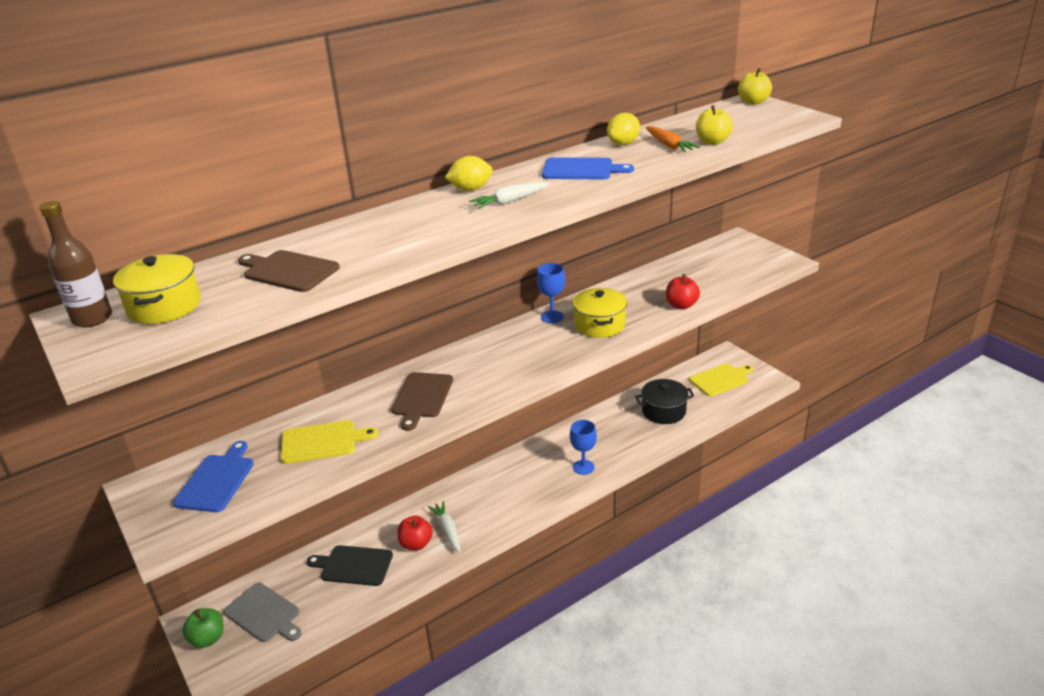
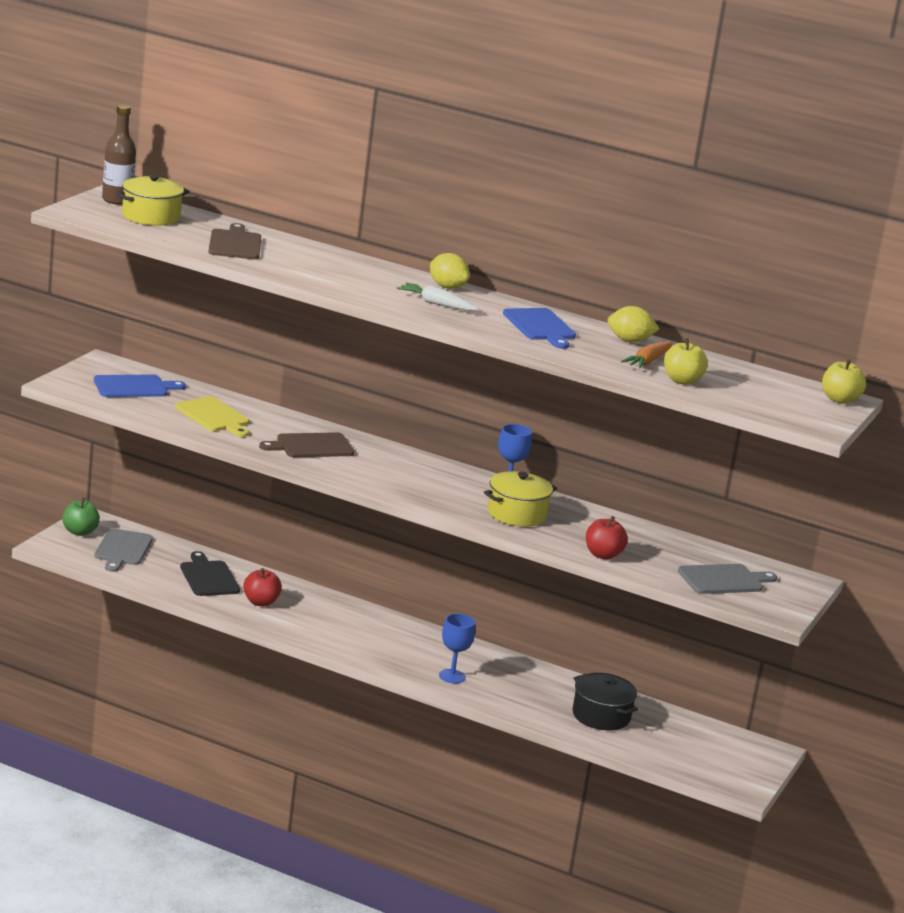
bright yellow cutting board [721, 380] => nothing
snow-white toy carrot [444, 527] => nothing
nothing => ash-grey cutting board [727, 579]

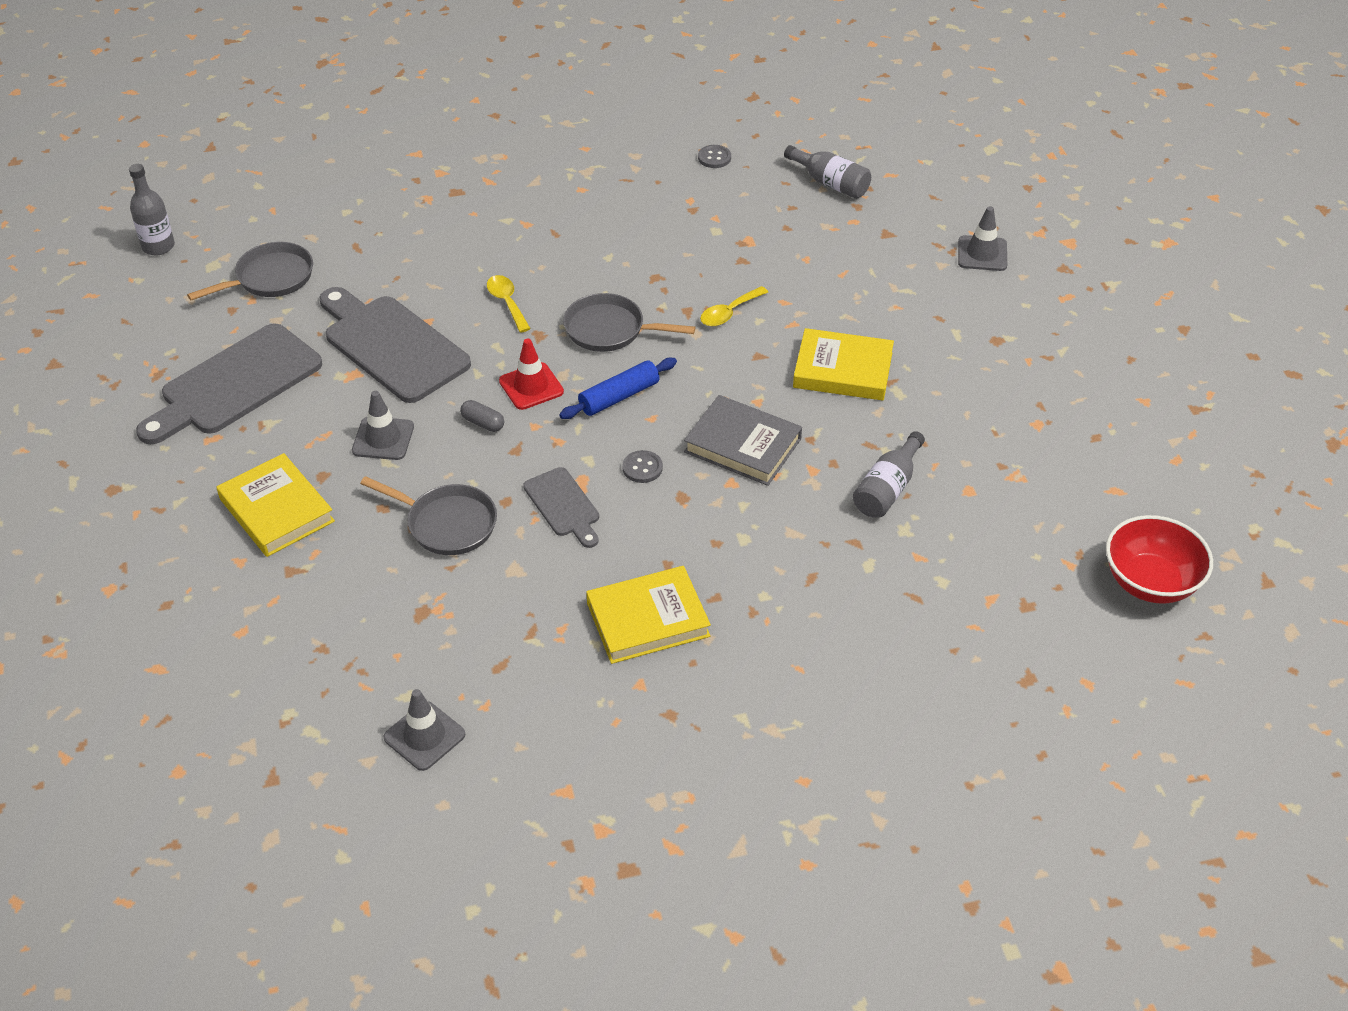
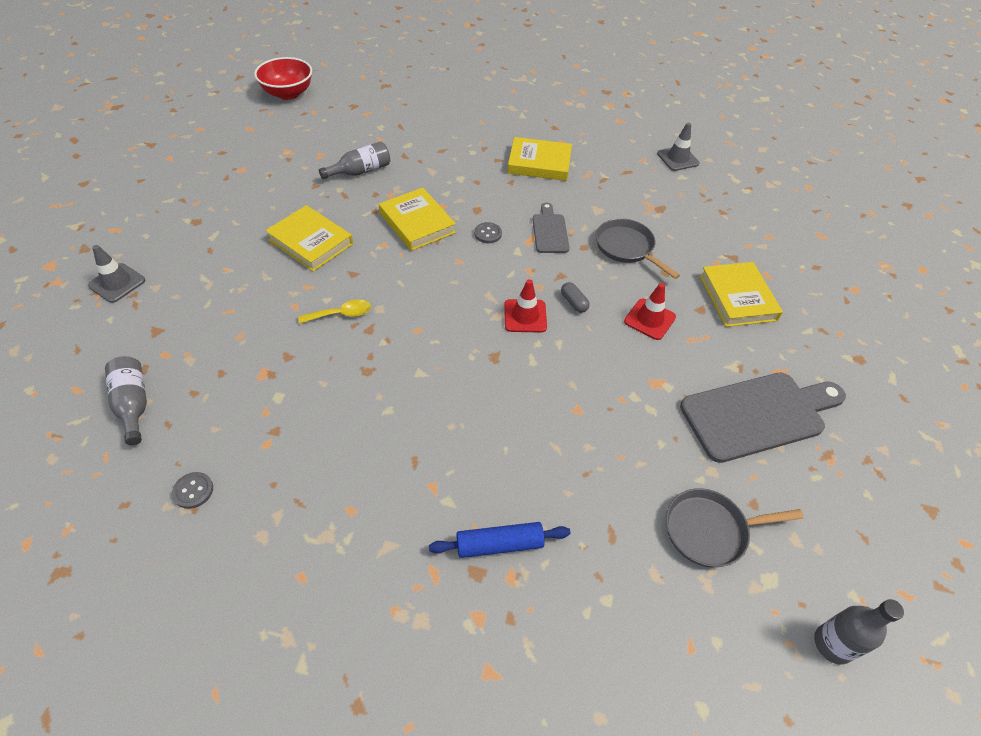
bright yellow spoon [509, 304] => nothing
ash-grey cutting board [395, 345] => nothing
ash-grey skillet [629, 322] => nothing
cobalt rolling pin [618, 388] => cobalt rolling pin [500, 540], shifted
ash-grey road cone [383, 425] => scarlet road cone [650, 311]
ash-grey book [743, 440] => bright yellow book [417, 219]

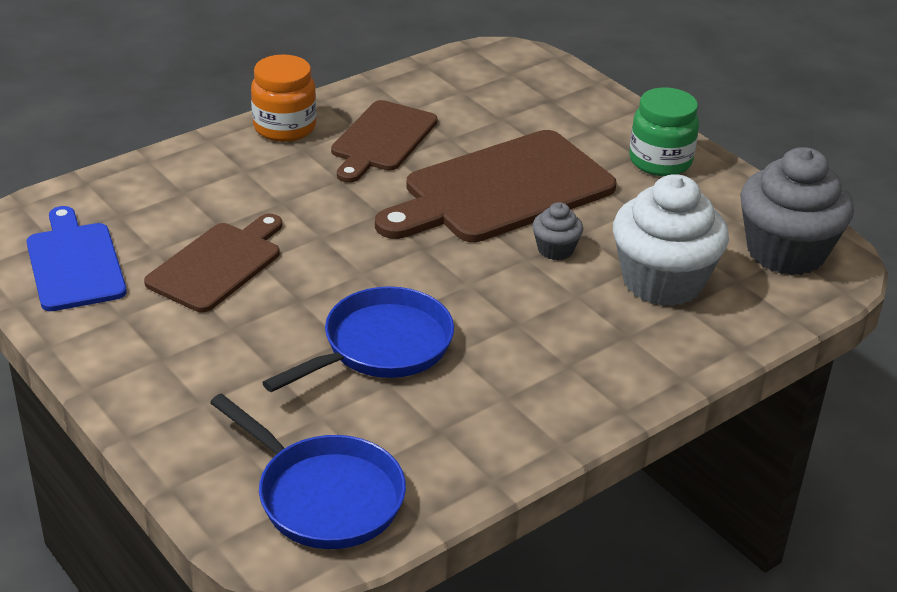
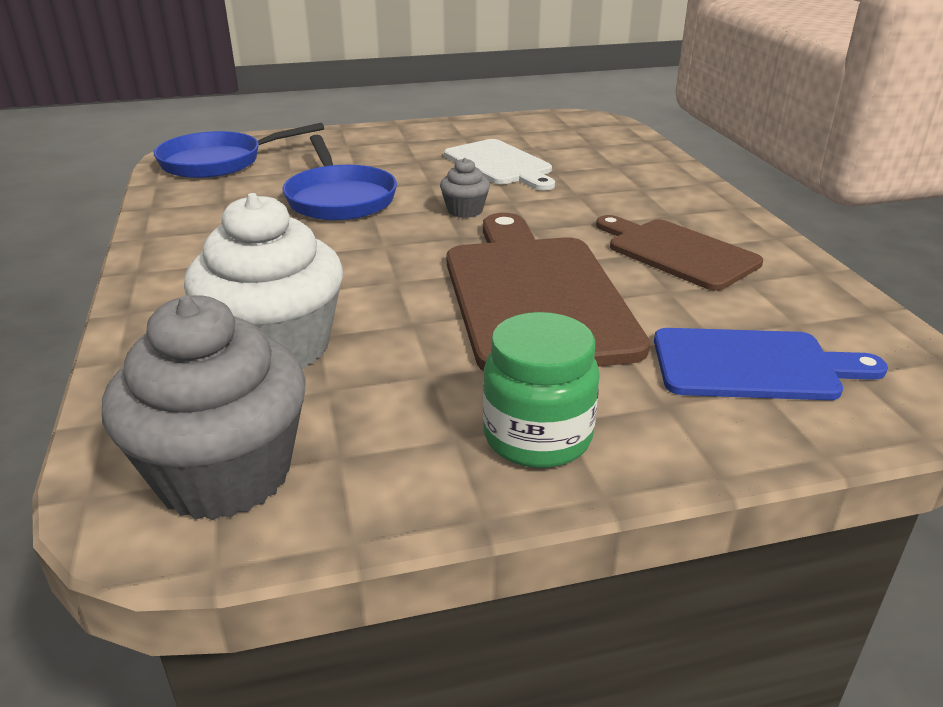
orange jar [283, 98] => nothing
ash-grey cupcake [557, 231] => ash-grey cupcake [465, 188], shifted
cobalt cutting board [76, 258] => cobalt cutting board [771, 364], shifted
dark brown cutting board [213, 263] => snow-white cutting board [499, 165]

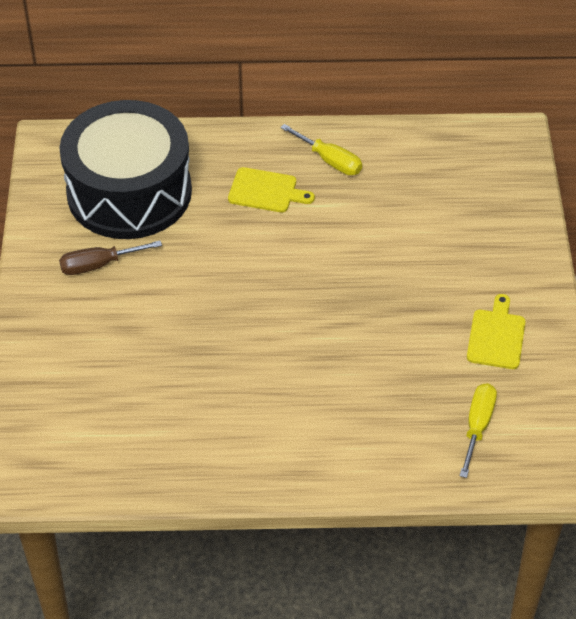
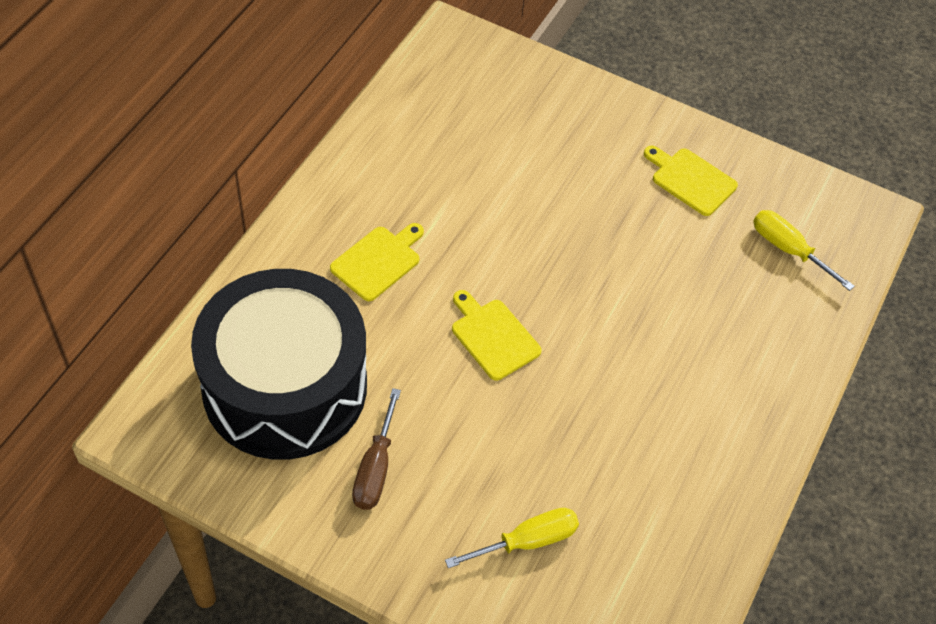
bright yellow screwdriver [321, 149] => bright yellow screwdriver [512, 538], shifted
nothing => bright yellow cutting board [497, 335]

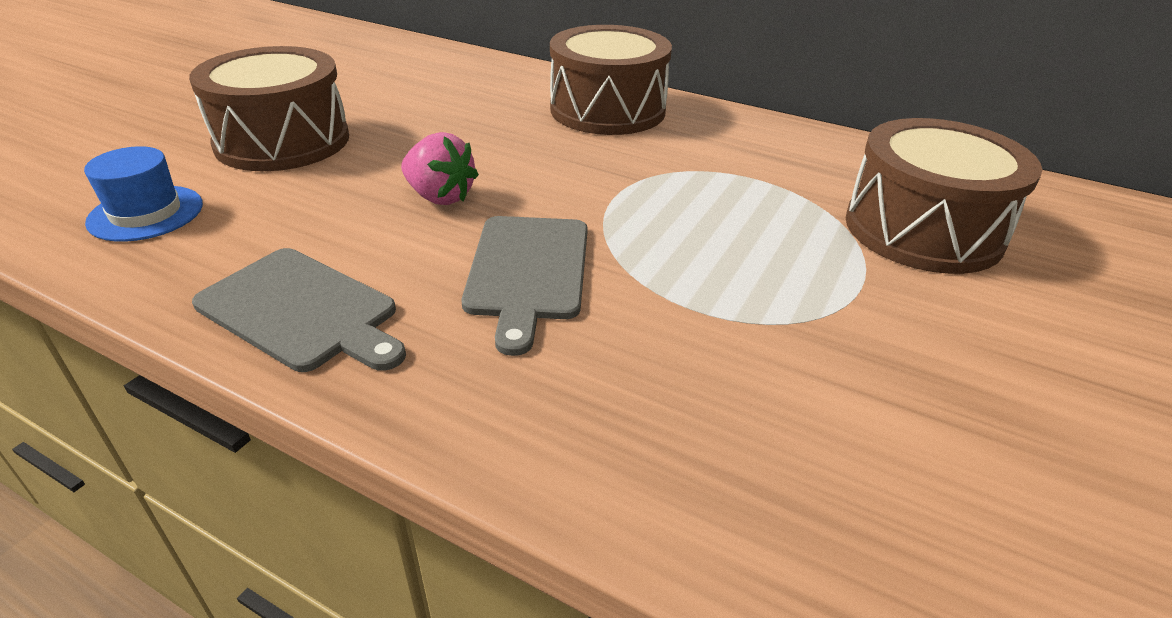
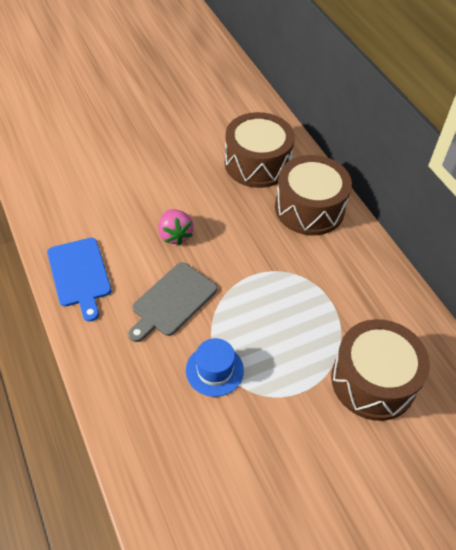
dark brown toy drum [269, 108] => dark brown toy drum [260, 150], shifted
cobalt hat [143, 194] => cobalt hat [215, 367], shifted
ash-grey cutting board [299, 310] => cobalt cutting board [79, 280]

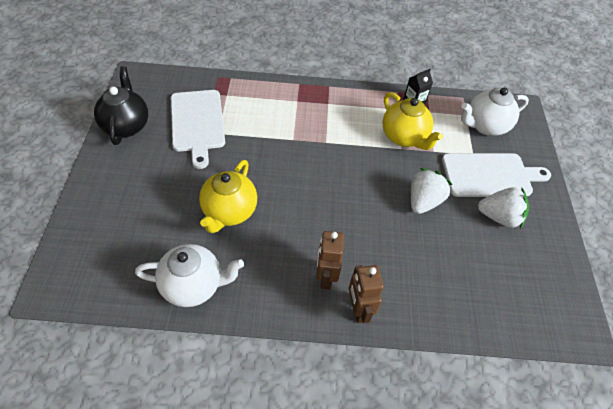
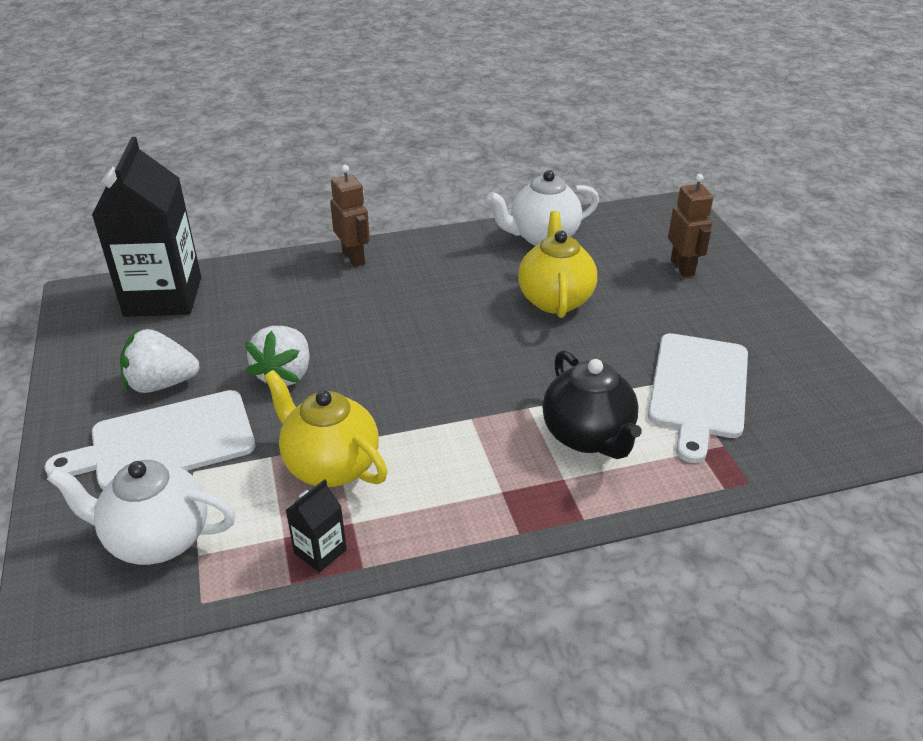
black tea pot [121, 105] => black tea pot [592, 404], shifted
snow-white tea pot [495, 112] => snow-white tea pot [141, 512], 135 degrees counterclockwise
snow-white cutting board [198, 129] => snow-white cutting board [698, 398], 135 degrees counterclockwise
dark brown robot figure [330, 260] => dark brown robot figure [690, 225], shifted
nothing => black juice carton [146, 227]

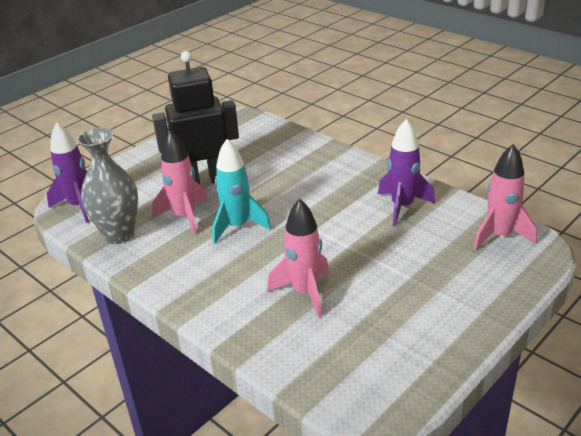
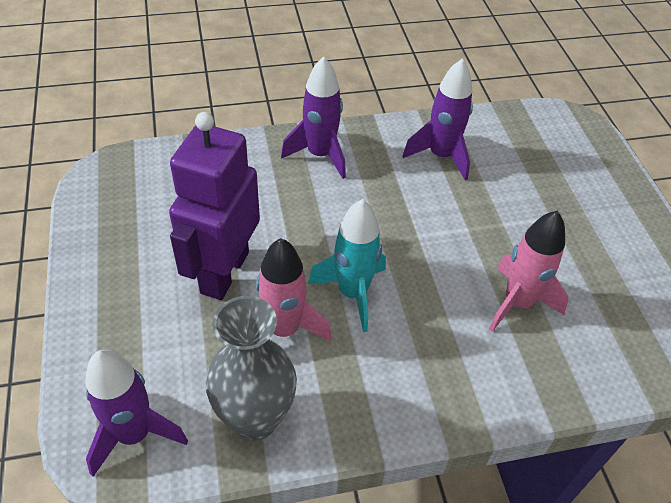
black robot figure [195, 117] => violet robot figure [214, 206]
pink rocket [505, 197] => nothing
nothing => violet rocket [313, 117]

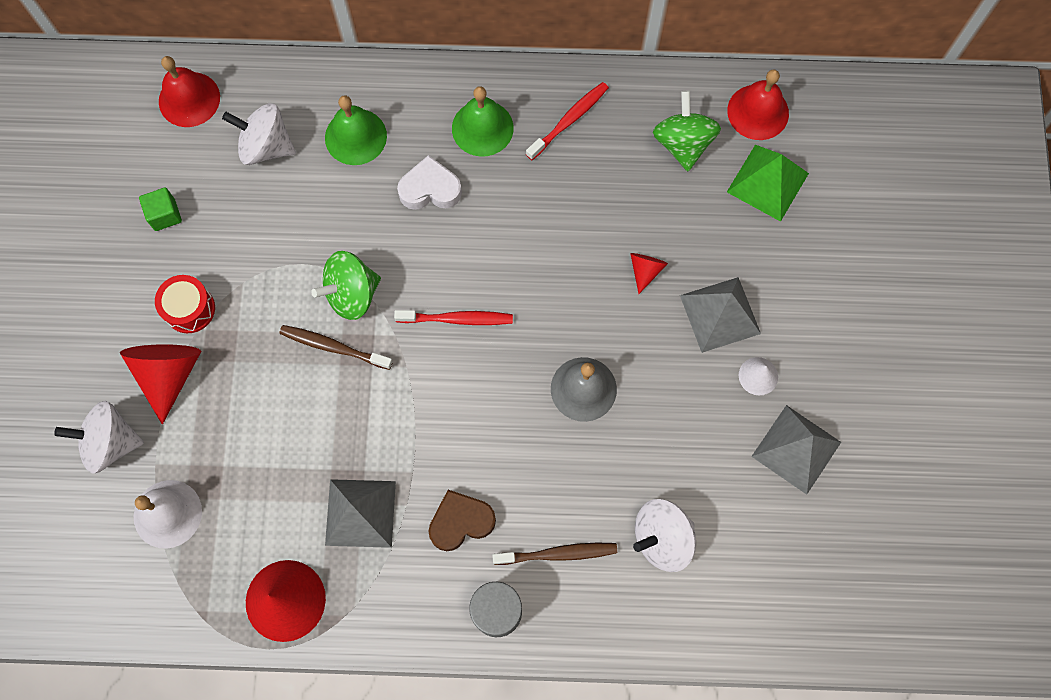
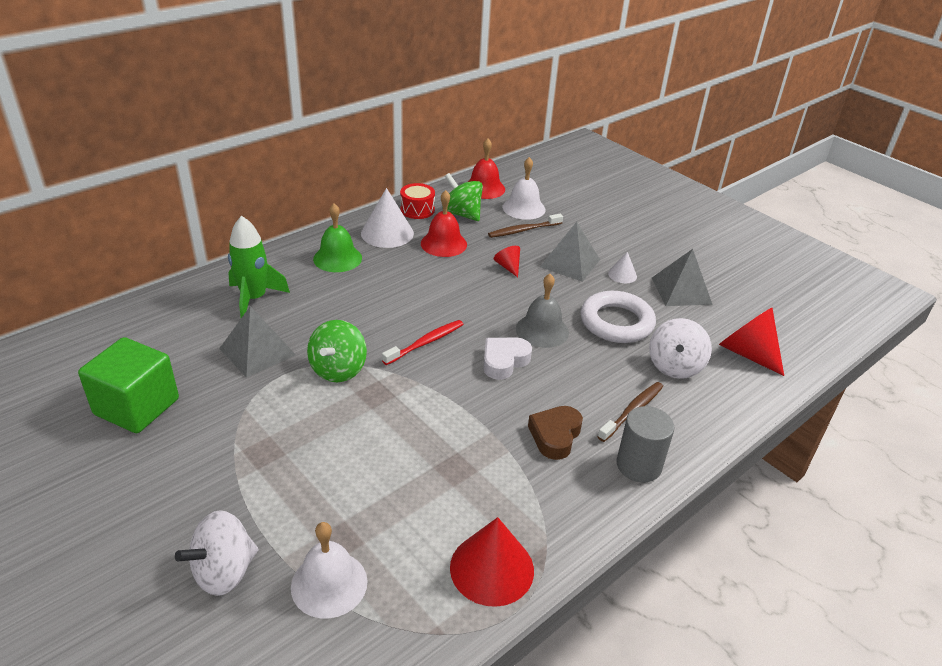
scarlet school bell [189, 91] => scarlet school bell [444, 223], shifted
scarlet toothbrush [567, 121] => snow-white solid cone [387, 218]
green school bell [356, 130] => green rocket [259, 267]
snow-white spinning top [259, 134] => nothing
green pyramid [768, 183] => snow-white school bell [524, 188]
snow-white heart [429, 182] => snow-white heart [507, 359], shifted
green cube [160, 209] => green cube [128, 385], x2.15
scarlet toy drum [185, 304] => scarlet toy drum [417, 201], shifted
dark brown toothbrush [336, 347] => dark brown toothbrush [525, 225], shifted
scarlet solid cone [160, 384] => scarlet solid cone [751, 342], shifted
ash-grey pyramid [360, 513] => ash-grey pyramid [257, 342], shifted
nothing => snow-white torus [618, 317]

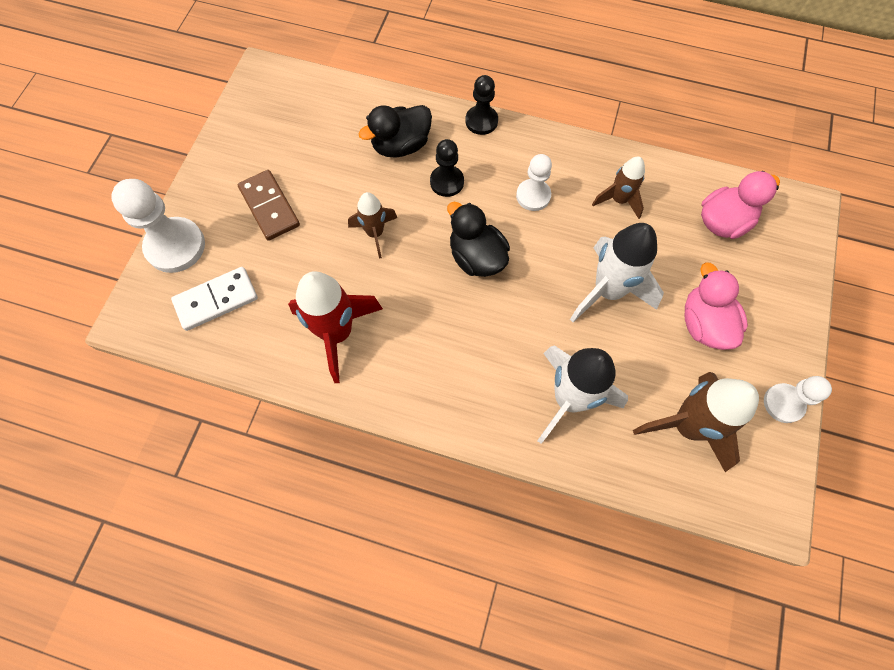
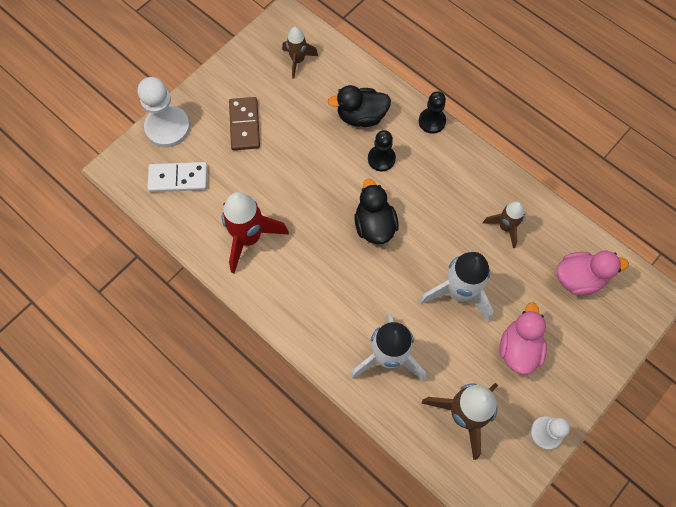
snow-white pawn [534, 182] => nothing
dark brown rocket [372, 225] => dark brown rocket [300, 53], shifted

